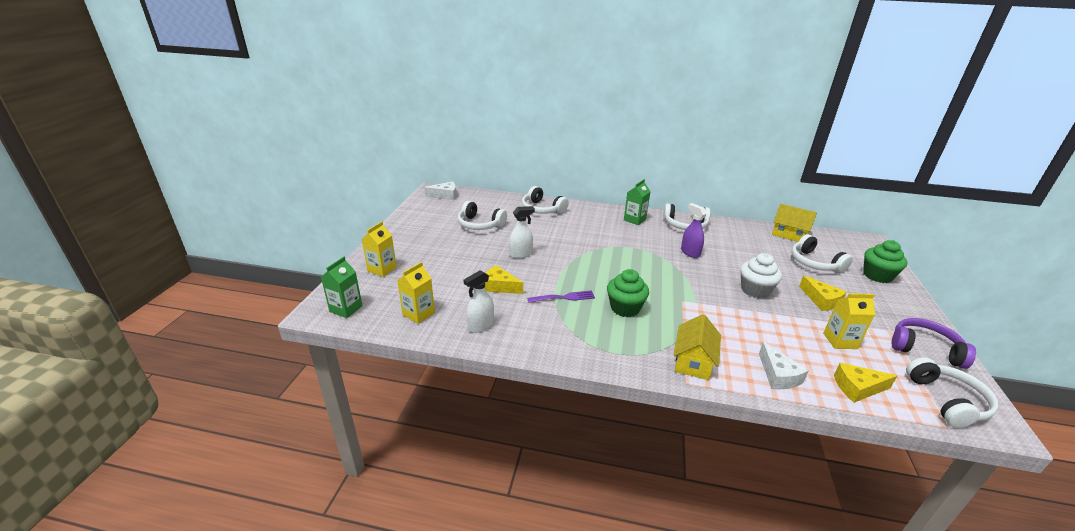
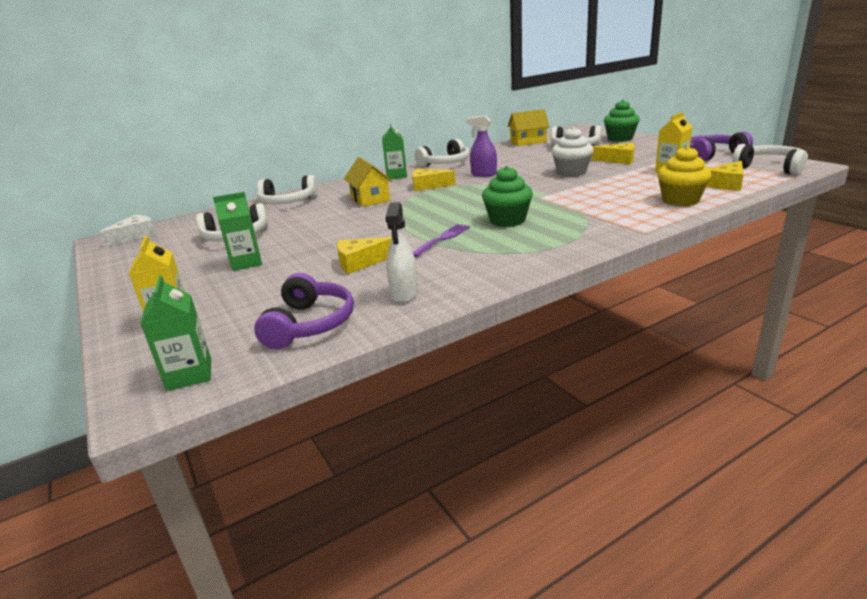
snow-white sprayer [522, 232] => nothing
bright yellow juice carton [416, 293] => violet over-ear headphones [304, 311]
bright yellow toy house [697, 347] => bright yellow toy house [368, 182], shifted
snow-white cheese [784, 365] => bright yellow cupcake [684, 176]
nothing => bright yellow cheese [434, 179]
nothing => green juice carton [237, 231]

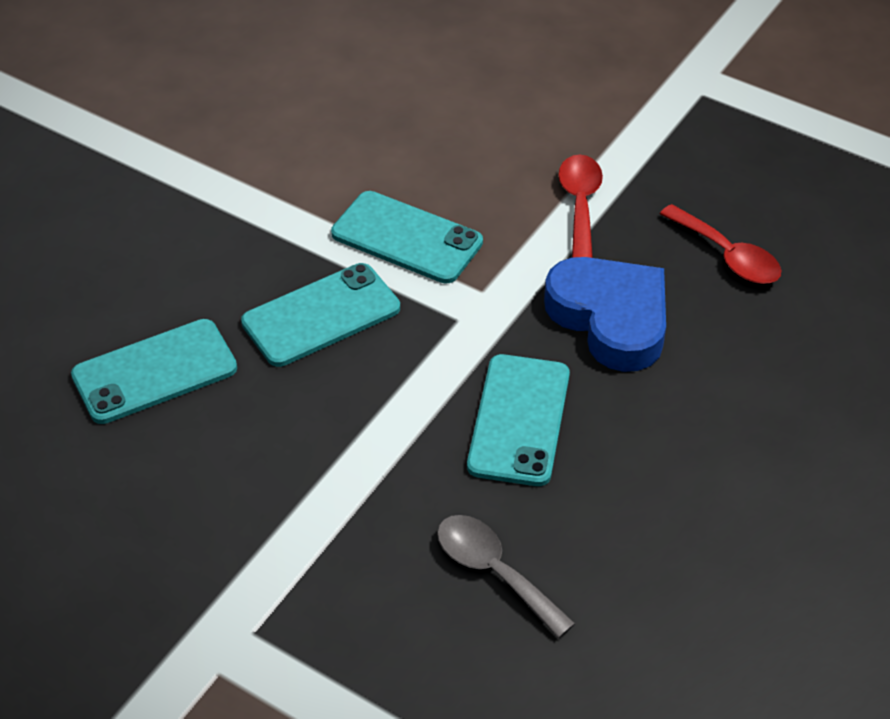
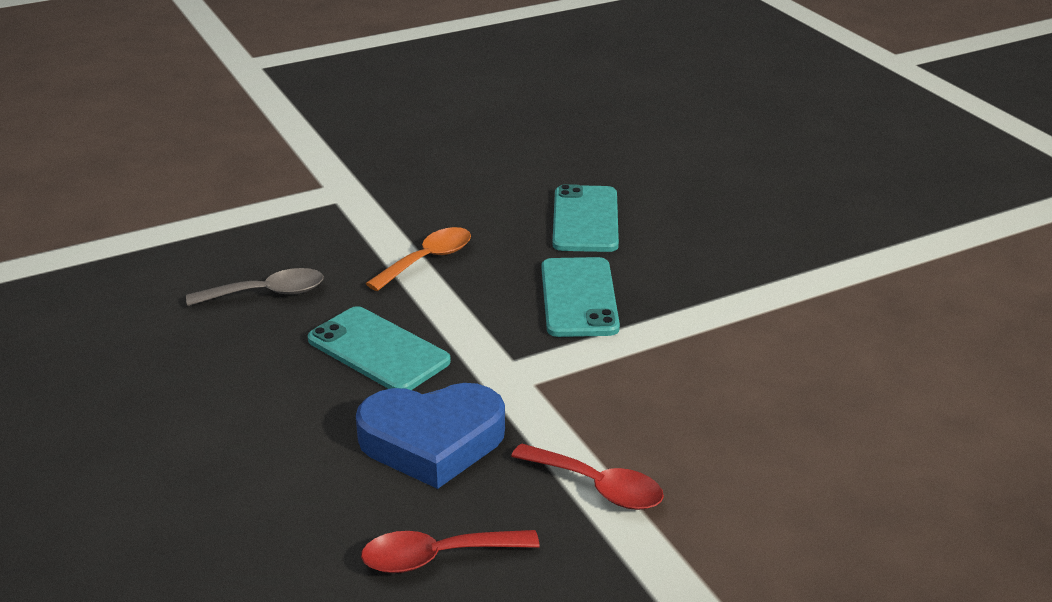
teal mobile phone [407, 237] => nothing
nothing => orange spoon [418, 259]

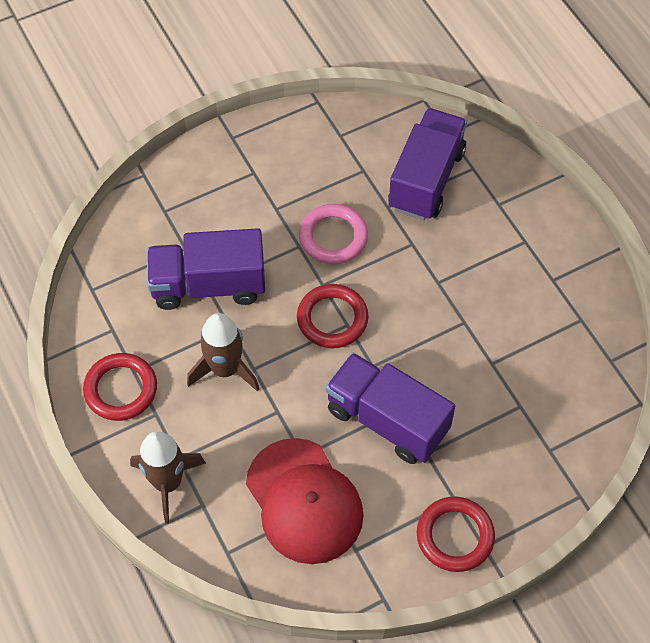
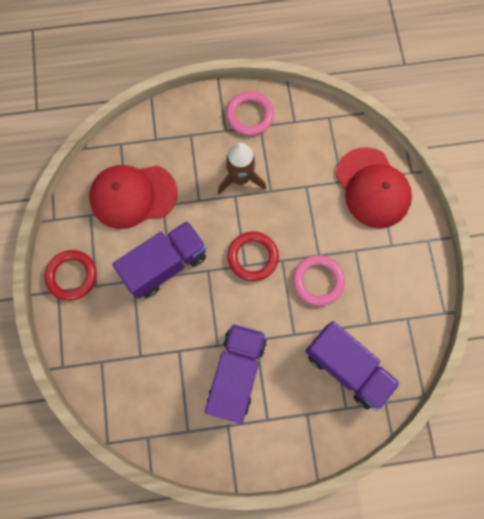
violet lorry [206, 269] => violet lorry [235, 374], shifted
scarlet torus [120, 387] => pink torus [250, 113]
dark brown rocket [168, 477] => nothing
nothing => scarlet cap [374, 187]

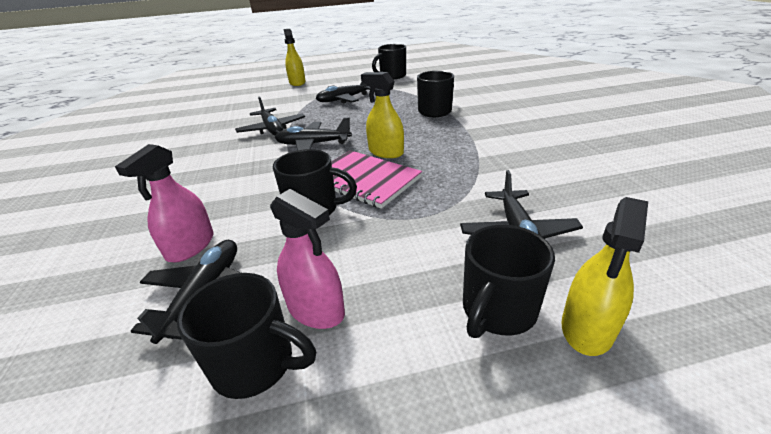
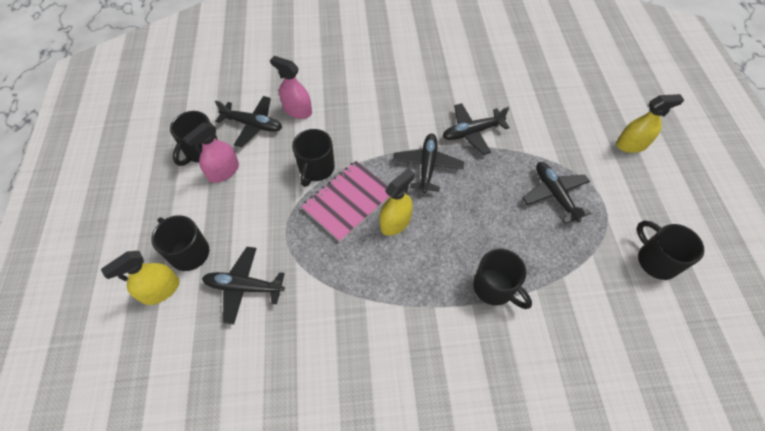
bright yellow sprayer [604, 276] => bright yellow sprayer [140, 278], 75 degrees counterclockwise

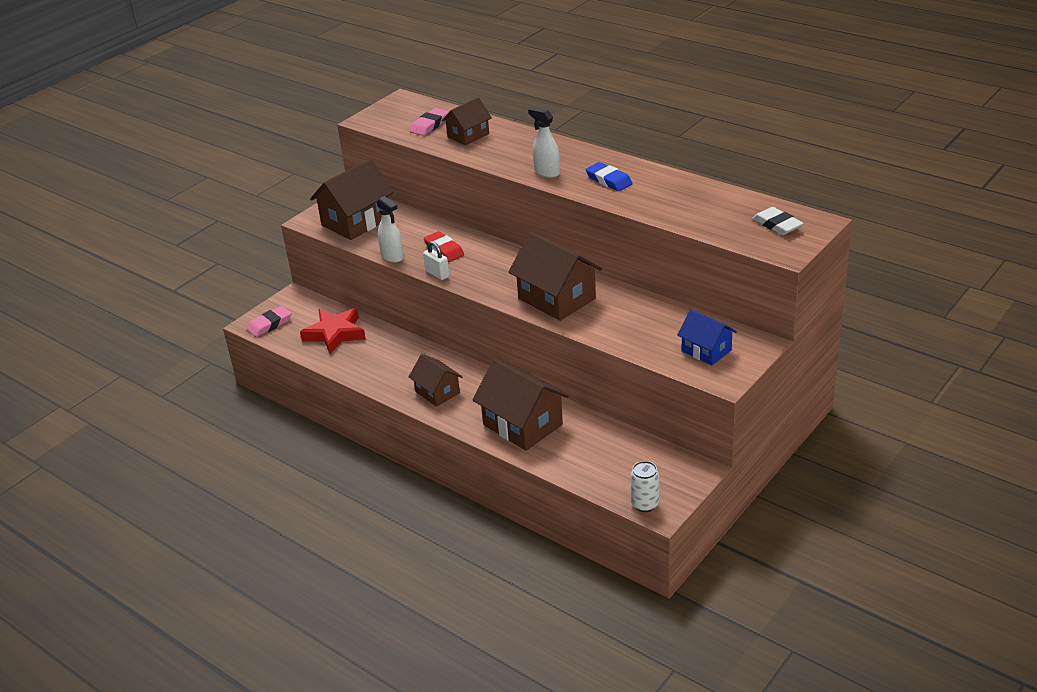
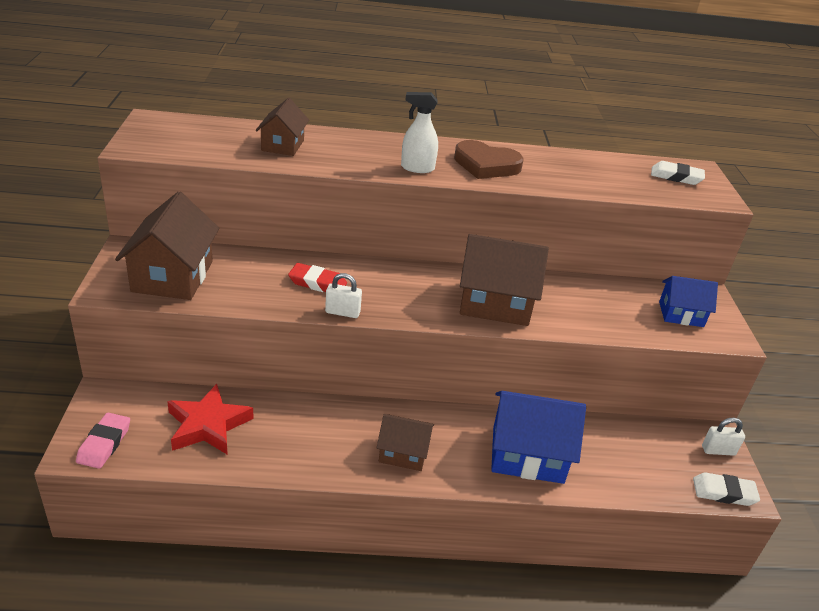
pink gum eraser [429, 122] => nothing
cobalt gum eraser [609, 176] => dark brown heart [489, 159]
snow-white sprayer [390, 229] => nothing
dark brown toy house [521, 404] => cobalt toy house [538, 437]
snow-white can [644, 486] => snow-white gum eraser [726, 489]
nothing => snow-white lock [723, 437]

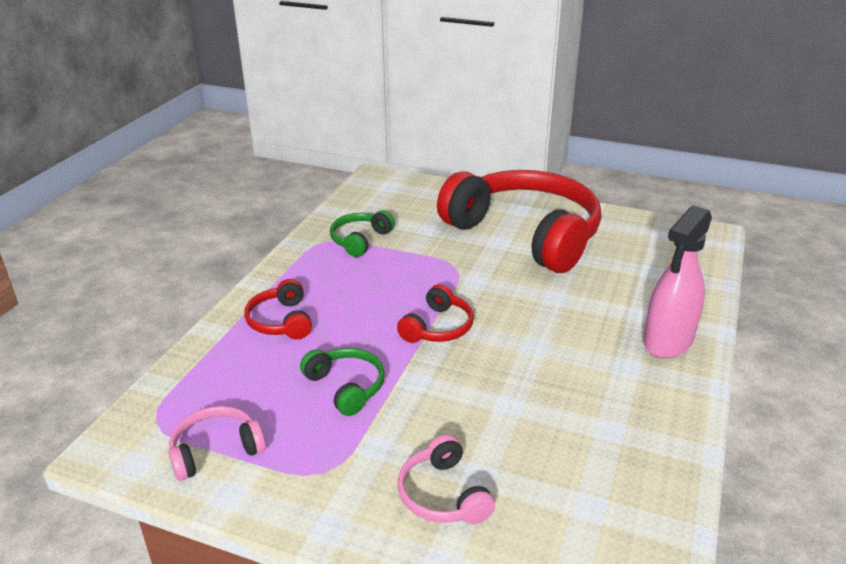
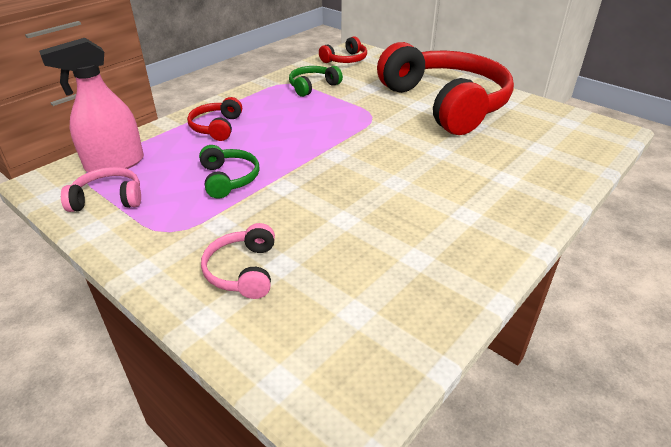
pink sprayer [677, 281] => pink sprayer [91, 105], shifted
scarlet over-ear headphones [435, 313] => scarlet over-ear headphones [343, 49], shifted

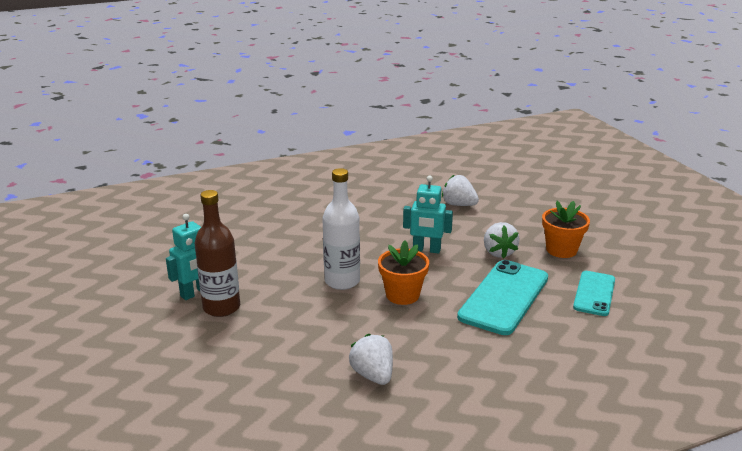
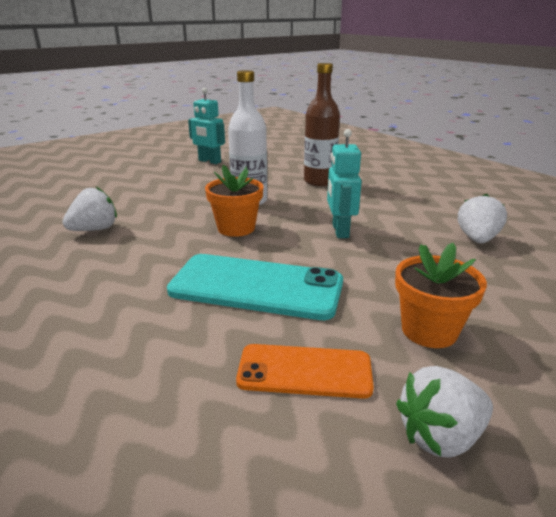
dark brown bottle [217, 253] => dark brown bottle [322, 124], shifted
snow-white berry [502, 240] => snow-white berry [444, 412], shifted
teal mobile phone [594, 293] => orange mobile phone [305, 371]

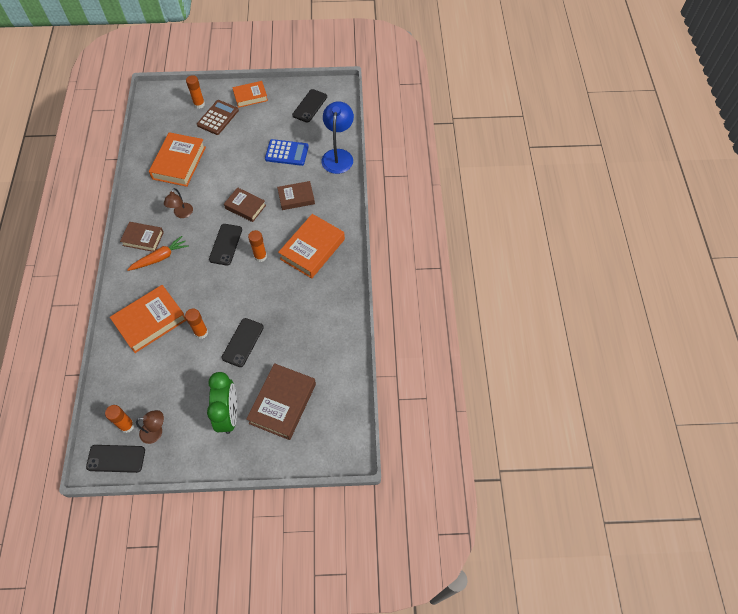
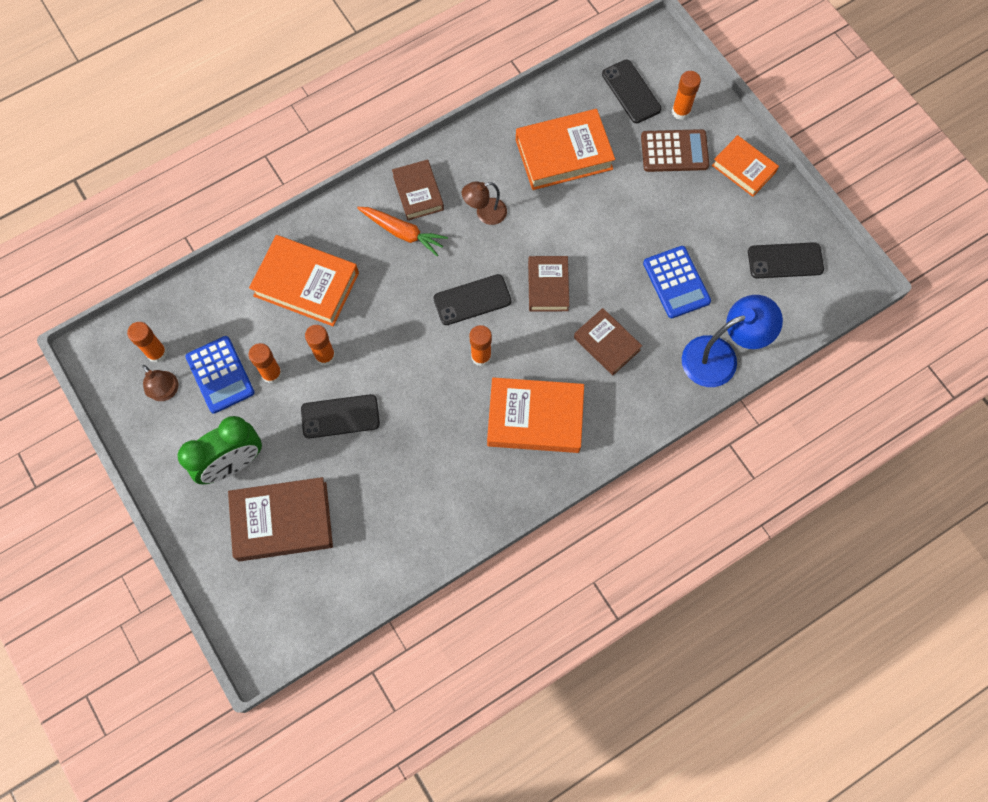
black mobile phone [115, 459] => black mobile phone [632, 91], shifted
nothing => cobalt adding machine [220, 375]
nothing => orange stick of glue [265, 363]

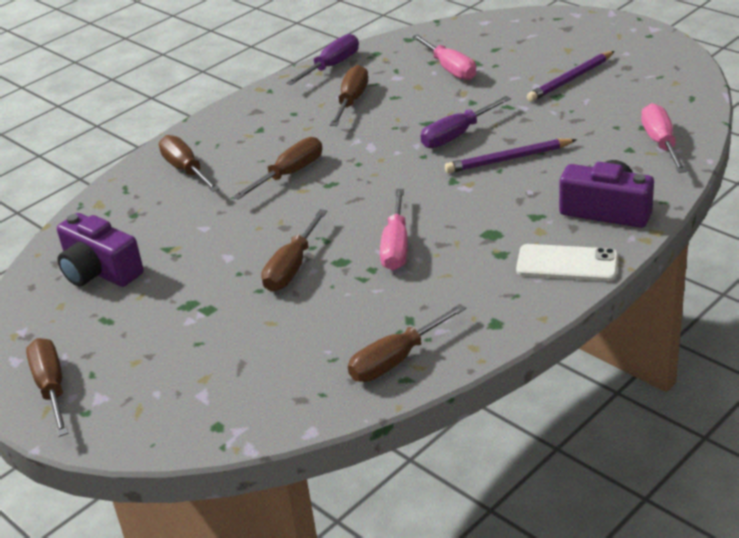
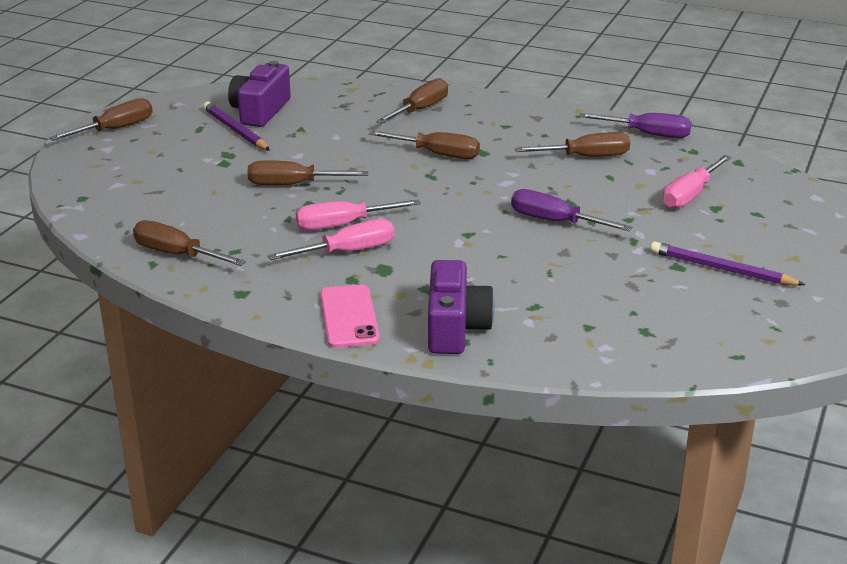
pink screwdriver [664, 138] => pink screwdriver [330, 239], shifted
violet pencil [511, 156] => violet pencil [236, 126], shifted
snow-white mobile phone [567, 262] => pink mobile phone [350, 316]

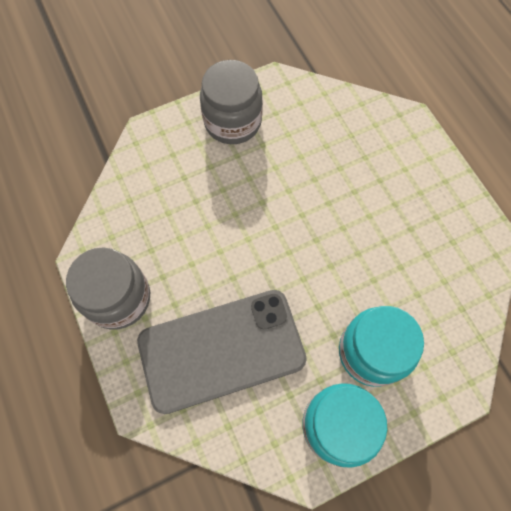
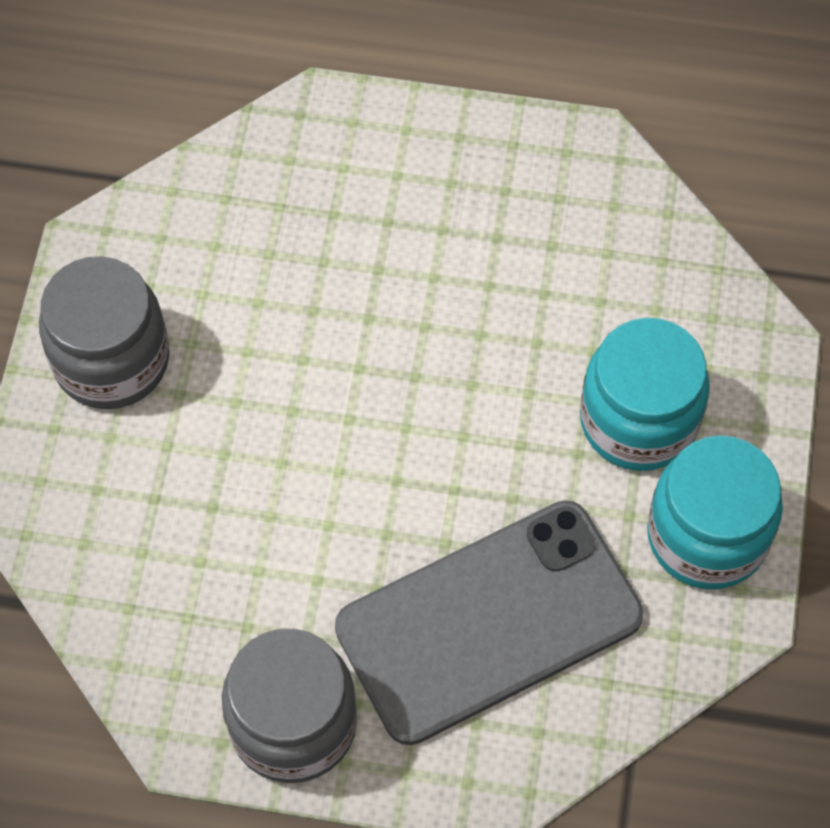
ash-grey mobile phone [222, 352] => ash-grey mobile phone [489, 622], 45 degrees clockwise

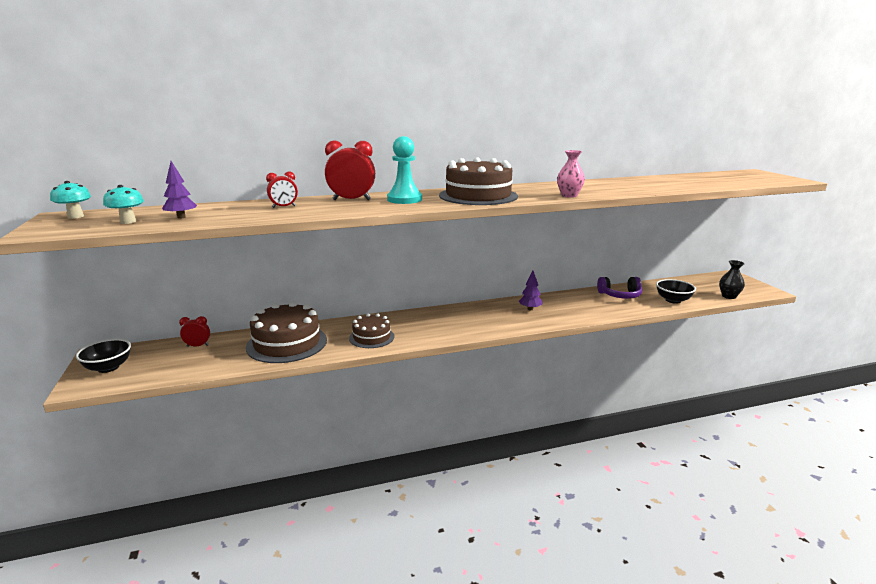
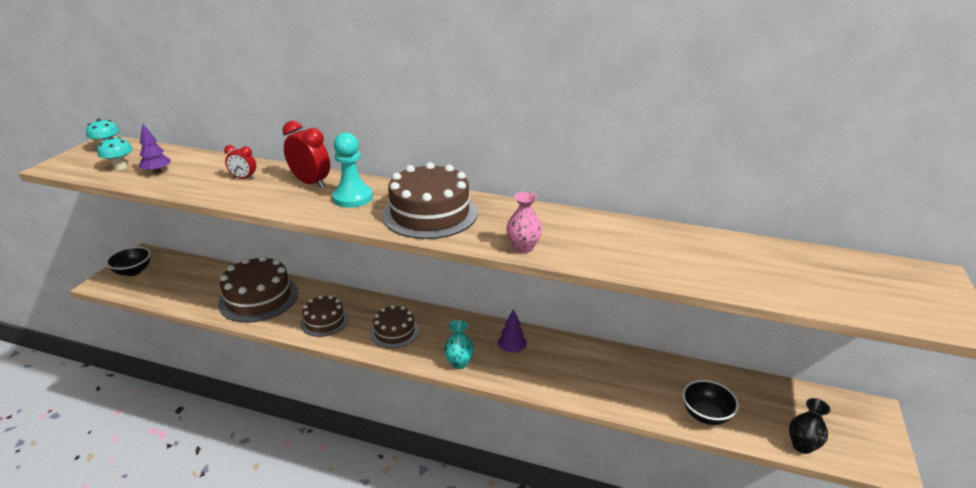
violet over-ear headphones [619, 288] => nothing
scarlet bedside clock [194, 331] => nothing
nothing => dark brown gateau [394, 326]
nothing => teal flower vase [459, 344]

